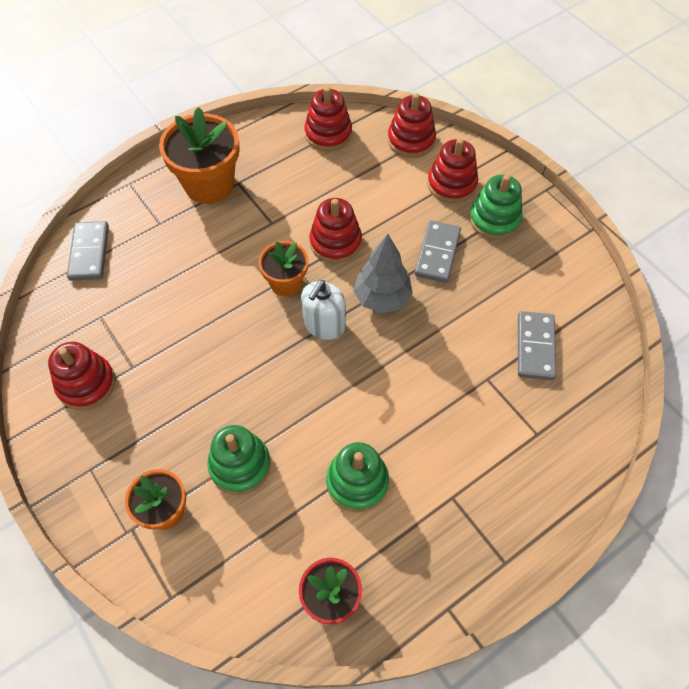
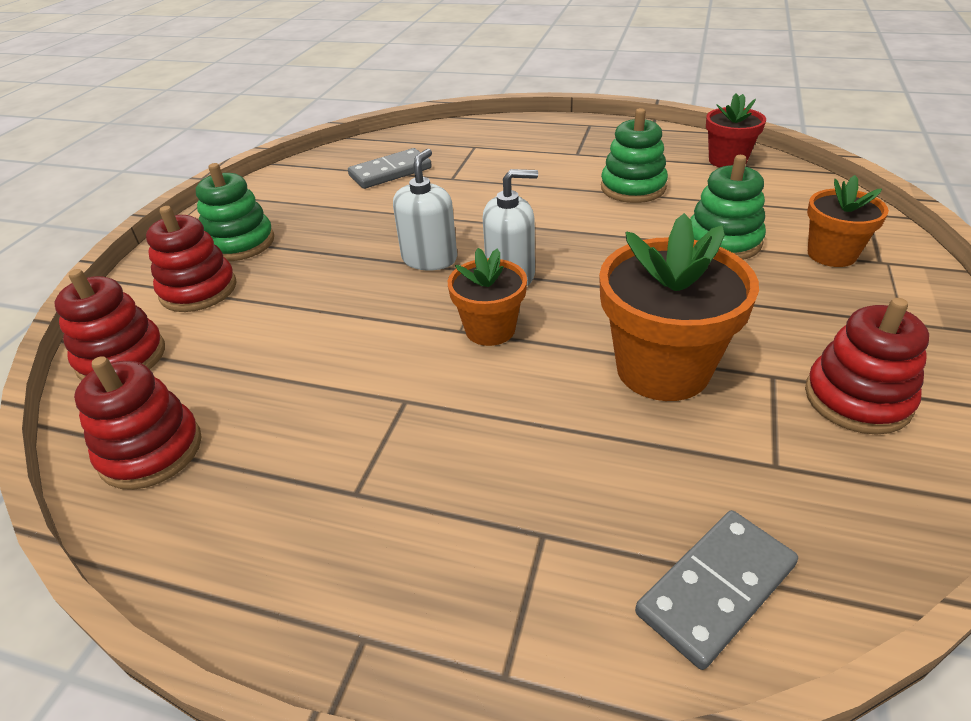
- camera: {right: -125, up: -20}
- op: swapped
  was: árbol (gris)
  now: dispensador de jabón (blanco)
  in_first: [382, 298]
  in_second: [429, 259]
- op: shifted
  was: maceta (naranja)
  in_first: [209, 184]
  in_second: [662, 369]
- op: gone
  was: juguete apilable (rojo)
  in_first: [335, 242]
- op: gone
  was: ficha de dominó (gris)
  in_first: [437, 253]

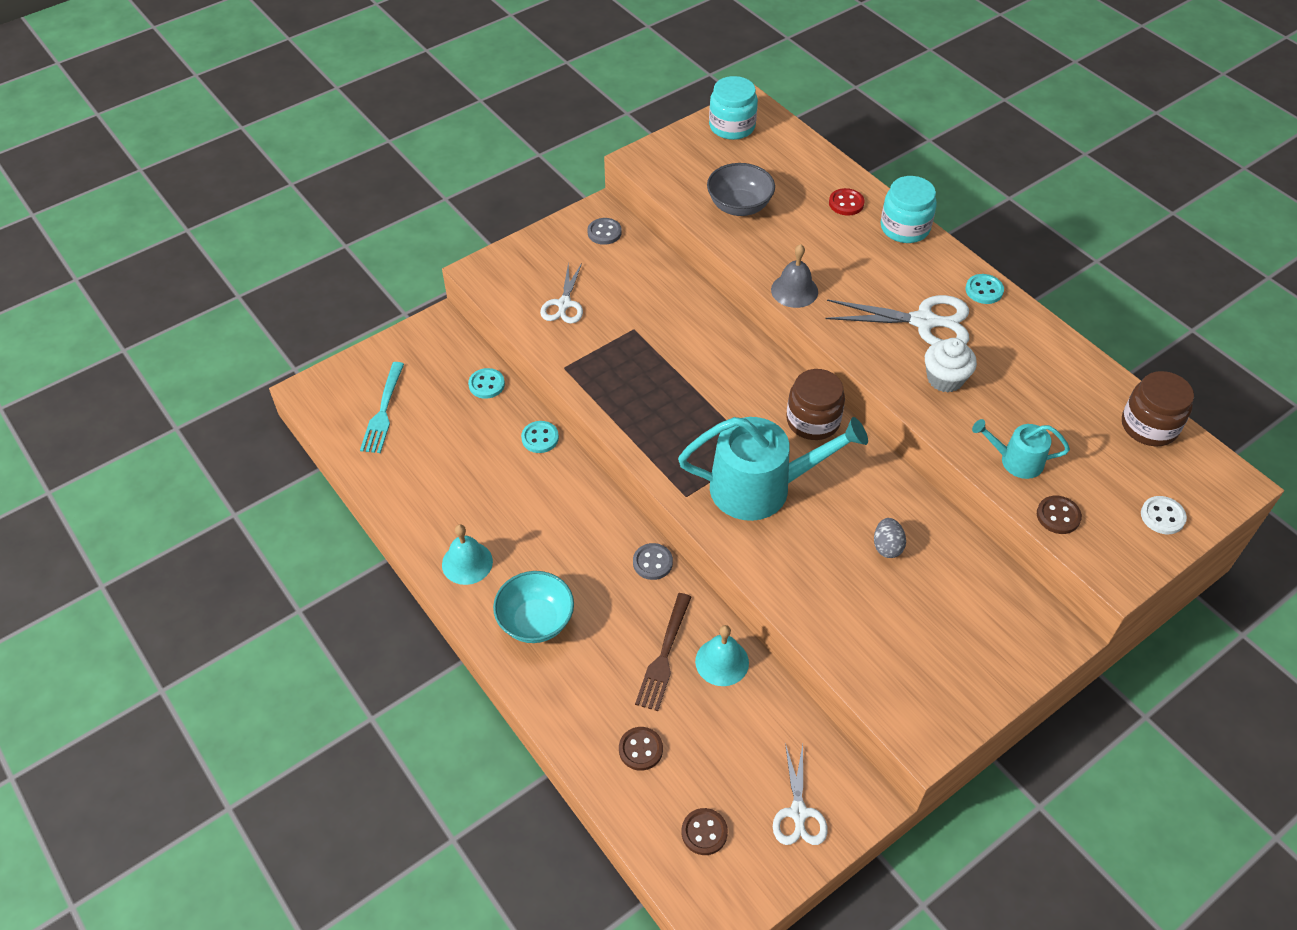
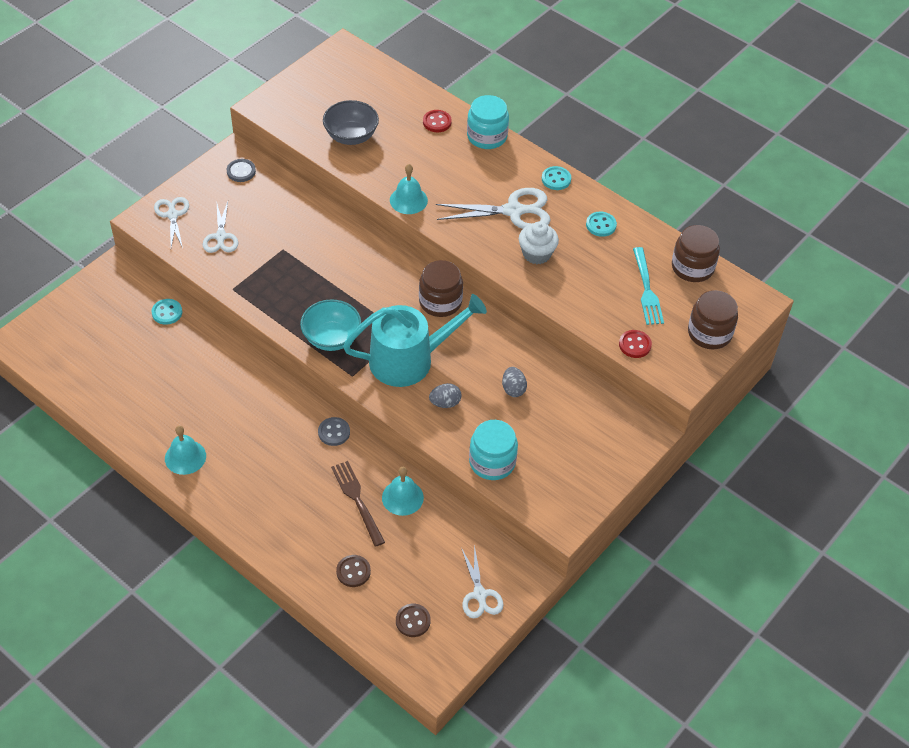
- camera: {right: -15, up: 0}
- op: new
  now: tijeras (blanco)
  in_second: [172, 214]
- op: shifted
  was: cuenco (turquesa)
  in_first: [536, 621]
  in_second: [331, 338]
- op: rotated
  was: tenedor (marrón)
  in_first: [664, 655]
  in_second: [357, 500]
  clockwise: 150
- op: repainted
  was: campana (gris)
  now: campana (turquesa)
  in_first: [794, 290]
  in_second: [408, 200]
- op: new
  now: huevo (gris)
  in_second: [445, 403]
- op: shifted
  was: tarro (turquesa)
  in_first: [732, 126]
  in_second: [492, 462]
- op: shifted
  was: botón (turquesa)
  in_first: [540, 438]
  in_second: [601, 225]
- op: repainted
  was: botón (marrón)
  now: botón (rojo)
  in_first: [1058, 516]
  in_second: [635, 345]
- op: shifted
  was: tenedor (turquesa)
  in_first: [383, 411]
  in_second: [647, 289]
- op: swapped
  was: botón (blanco)
  now: tarro (marrón)
  in_first: [1162, 516]
  in_second: [709, 333]
- op: gone
  was: regadera (turquesa)
  in_first: [1016, 461]

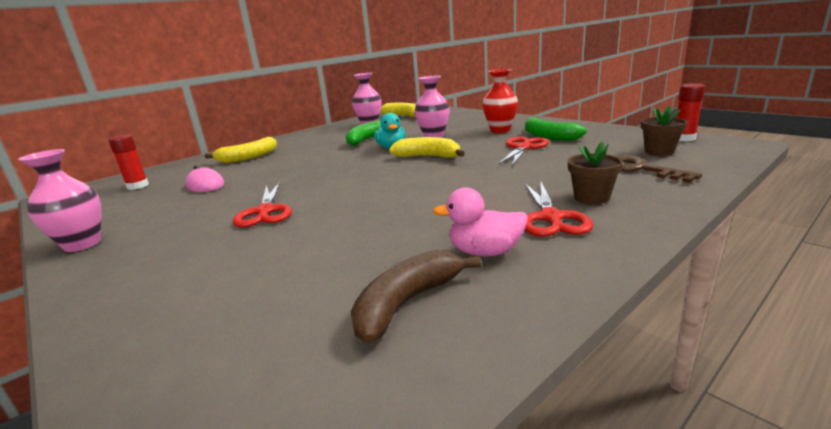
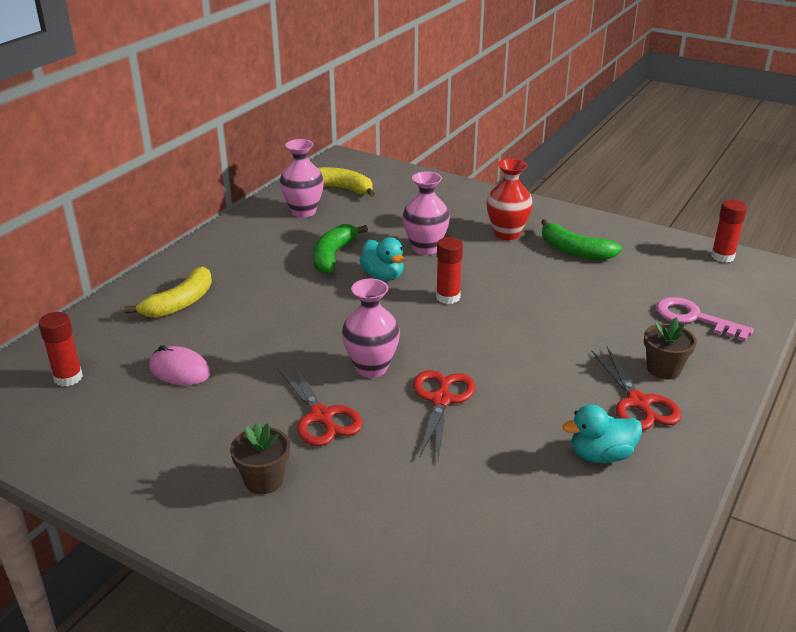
- camera: {right: -20, up: 10}
- op: shifted
  was: maceta (marrón)
  in_first: [659, 151]
  in_second: [264, 480]
- op: shifted
  was: florero (rosa)
  in_first: [82, 244]
  in_second: [371, 368]
- op: shifted
  was: tijeras (rojo)
  in_first: [523, 148]
  in_second: [441, 400]
- op: swapped
  was: plátano (amarillo)
  now: barra de pegamento (rojo)
  in_first: [428, 156]
  in_second: [448, 297]
- op: repainted
  was: pato (rosa)
  now: pato (turquesa)
  in_first: [485, 252]
  in_second: [601, 455]
- op: repainted
  was: llave (marrón)
  now: llave (rosa)
  in_first: [640, 169]
  in_second: [694, 318]
- op: gone
  was: plátano (marrón)
  in_first: [407, 303]

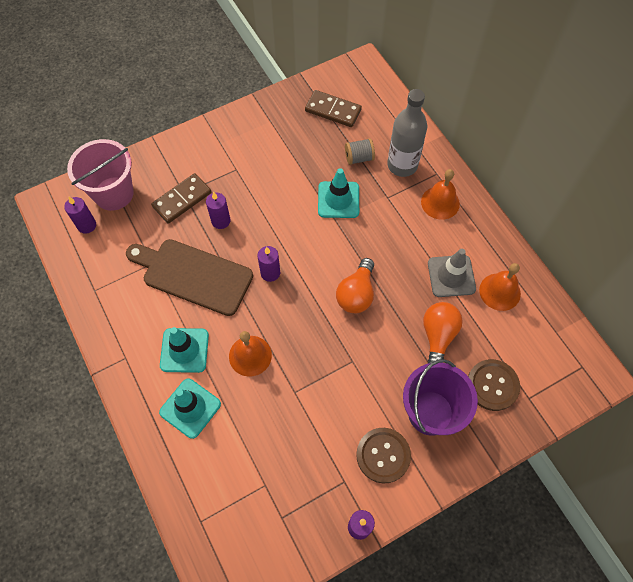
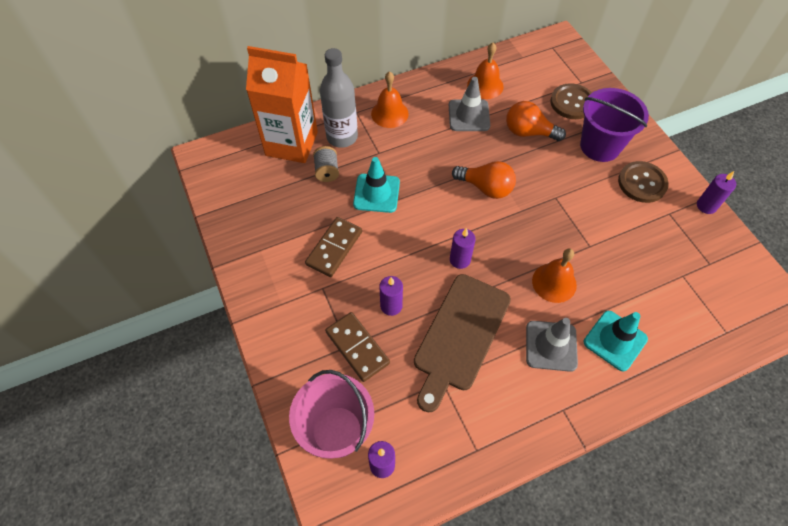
- camera: {right: -85, up: -5}
- op: new
  now: cartón de leche (naranja)
  in_second: [291, 144]
- op: shifted
  was: ficha de dominó (marrón)
  in_first: [333, 110]
  in_second: [334, 248]
- op: repainted
  was: cono de tráfico (turquesa)
  now: cono de tráfico (gris)
  in_first: [184, 350]
  in_second: [551, 346]

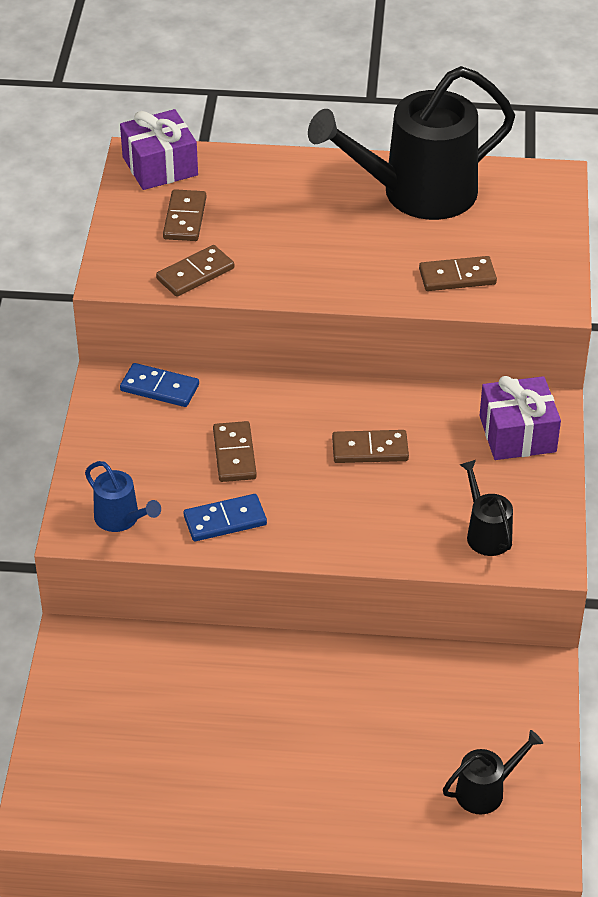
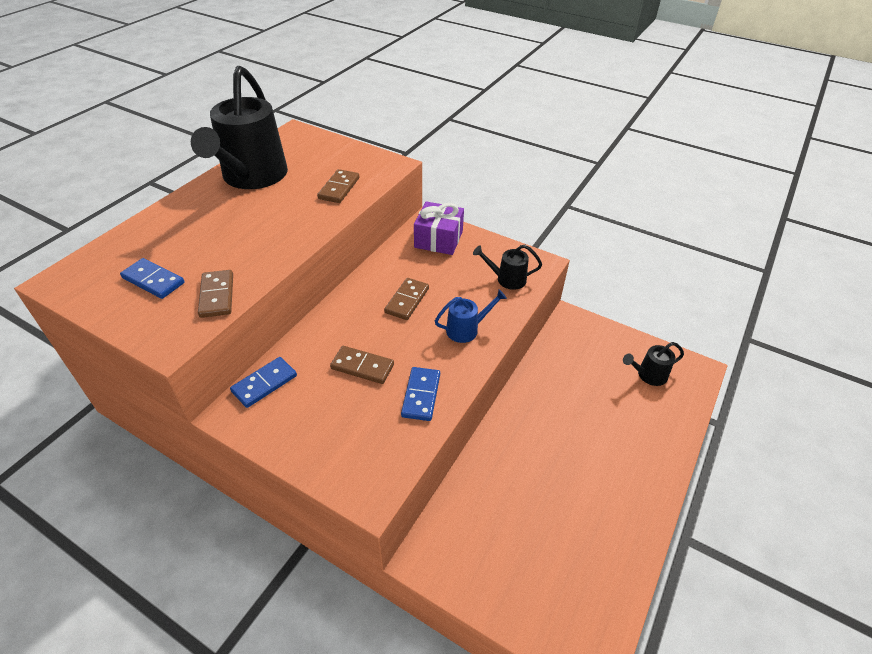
- camera: {right: -65, up: 0}
- op: repainted
  was: ficha de dominó (marrón)
  now: ficha de dominó (azul)
  in_first: [184, 218]
  in_second: [153, 280]
- op: shifted
  was: regadera (azul)
  in_first: [121, 519]
  in_second: [467, 329]
- op: rotated
  was: regadera (negro)
  in_first: [486, 791]
  in_second: [648, 375]
  clockwise: -105
- op: gone
  was: regalo (morado)
  in_first: [160, 166]

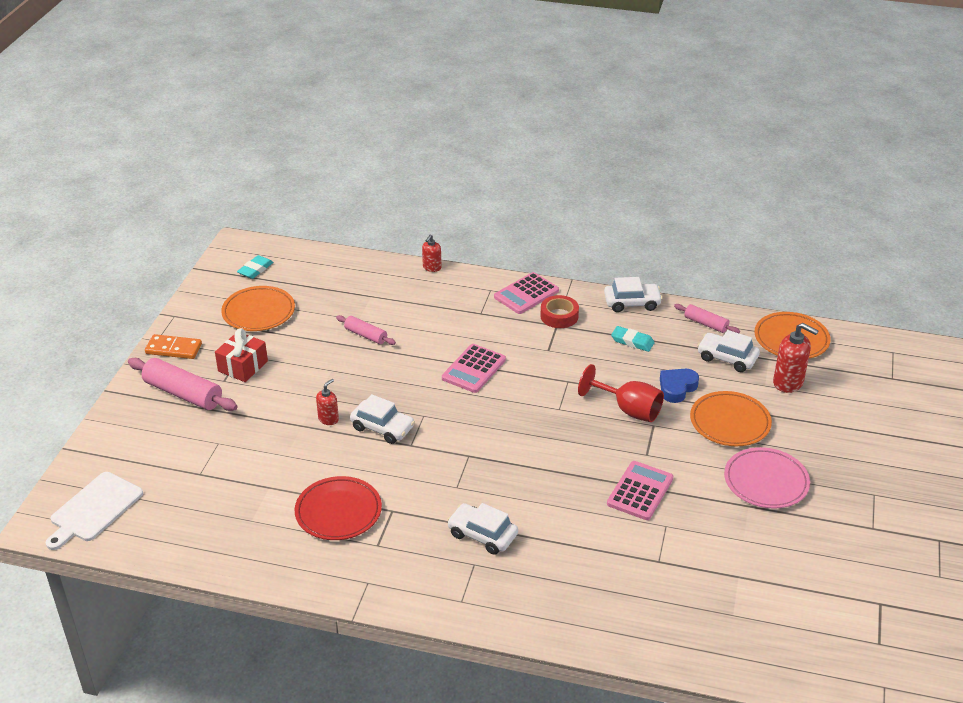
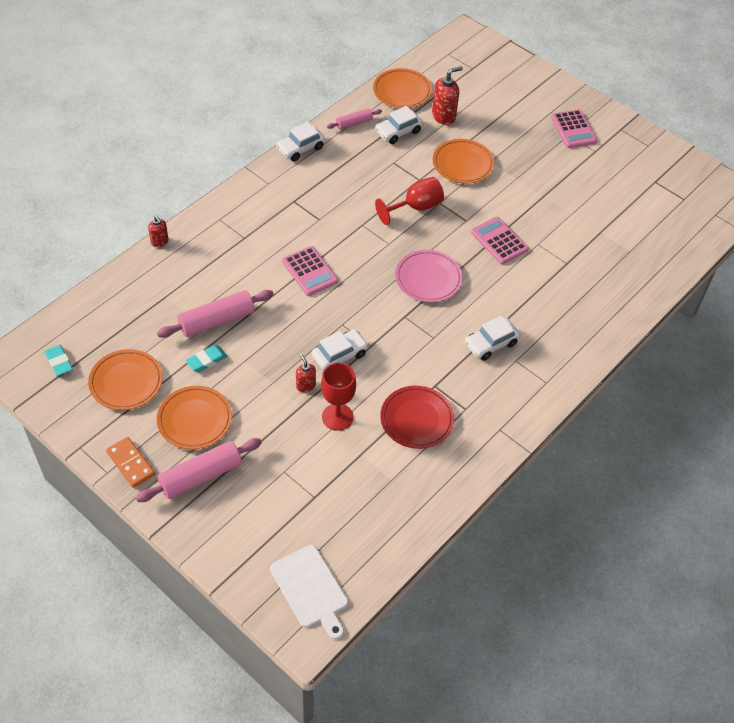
- camera: {right: -65, up: 15}
- op: rotated
  was: ficha de dominó (naranja)
  in_first: [173, 349]
  in_second: [131, 463]
  clockwise: -75
- op: scaled
  was: rodillo (rosa)
  in_first: [366, 335]
  in_second: [217, 320]
  ratio: 1.77
- op: swapped
  was: regalo (rojo)
  now: plato (naranja)
  in_first: [243, 366]
  in_second: [194, 420]
- op: shifted
  was: goma de borrar (turquesa)
  in_first: [632, 341]
  in_second: [207, 360]
- op: rotated
  was: coche (blanco)
  in_first: [632, 303]
  in_second: [300, 148]
  clockwise: -150
- op: new
  now: copa (rojo)
  in_second: [337, 417]
- op: shifted
  was: plato (rosa)
  in_first: [766, 481]
  in_second: [428, 278]
- op: shifted
  was: calculadora (rosa)
  in_first: [526, 294]
  in_second: [573, 129]
- op: gone
  was: cinta adhesiva (rojo)
  in_first: [559, 316]
- op: gone
  was: corazón (azul)
  in_first: [677, 388]

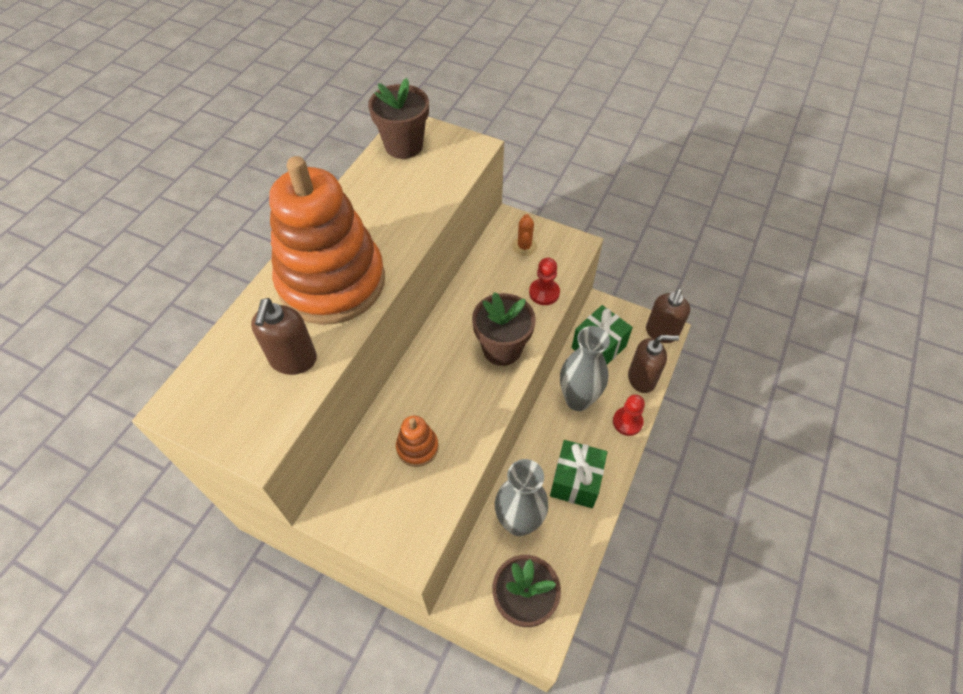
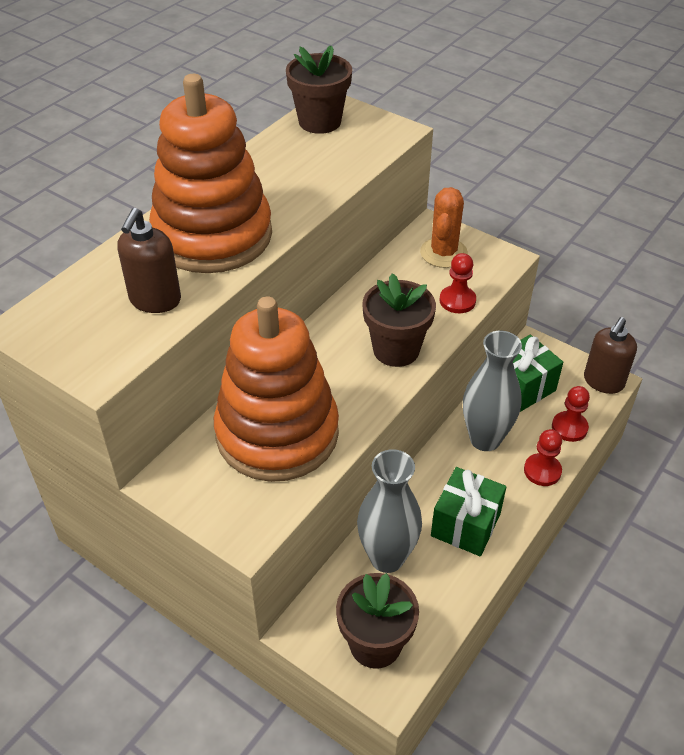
- camera: {right: 10, up: -10}
- op: scaled
  was: juguete apilable (naranja)
  in_first: [417, 447]
  in_second: [277, 433]
  ratio: 2.5
- op: scaled
  was: cactus (naranja)
  in_first: [524, 247]
  in_second: [443, 253]
  ratio: 1.61
- op: swapped
  was: dispensador de jabón (marrón)
  now: peón (rojo)
  in_first: [642, 379]
  in_second: [569, 427]

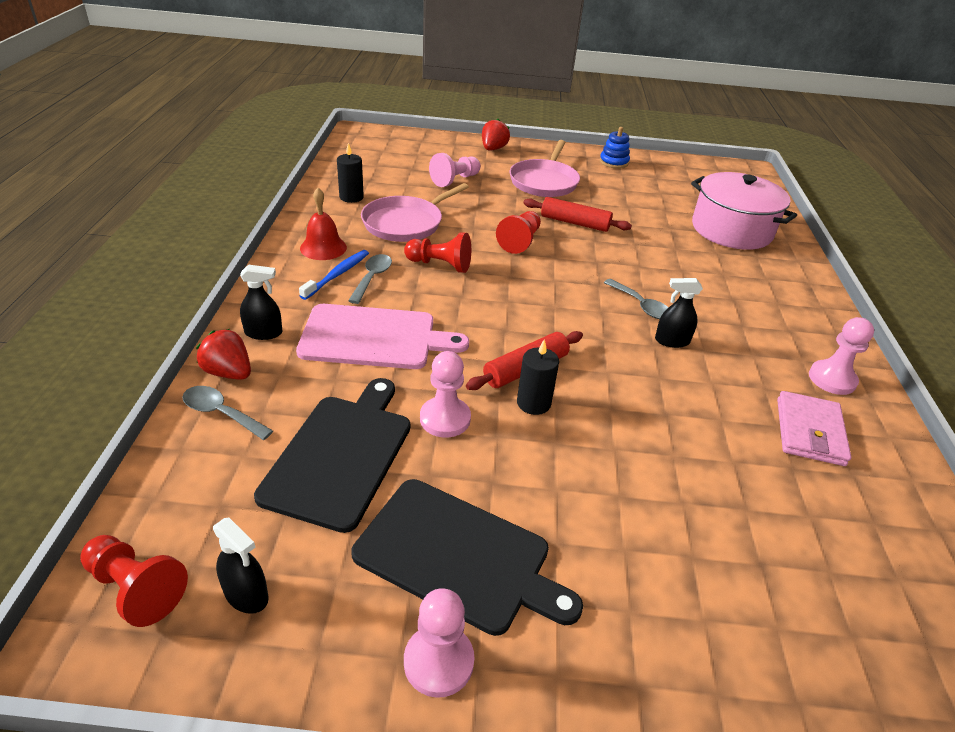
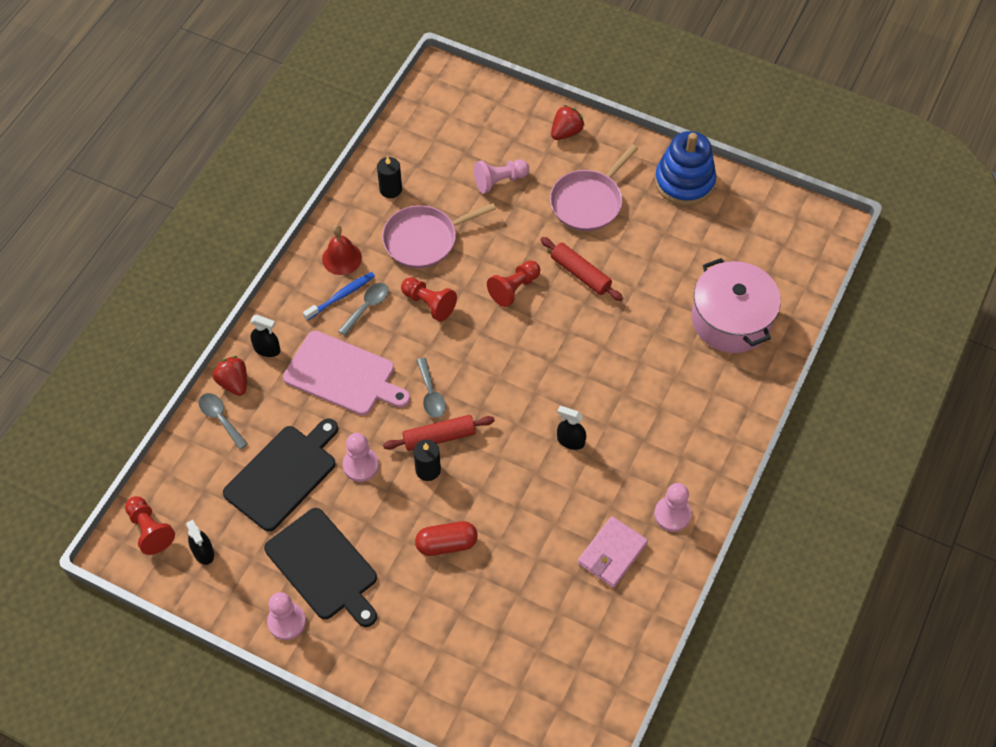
- camera: {right: 25, up: 20}
- op: new
  now: cápsula (rojo)
  in_second: [446, 544]
- op: shifted
  was: cuchara (gris)
  in_first: [640, 305]
  in_second: [431, 394]
- op: scaled
  was: juguete apilable (azul)
  in_first: [614, 162]
  in_second: [684, 182]
  ratio: 1.88

